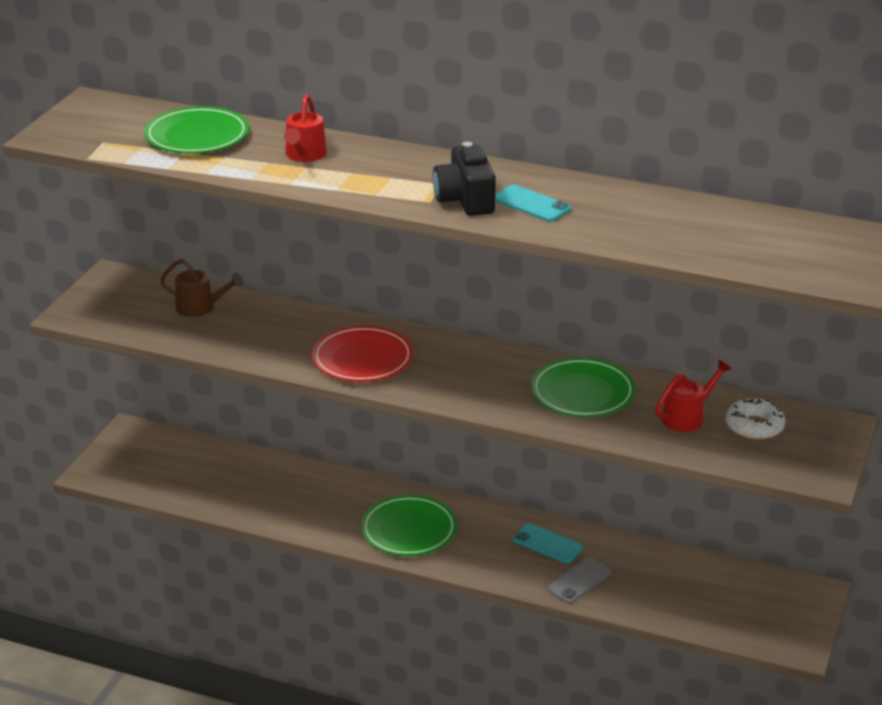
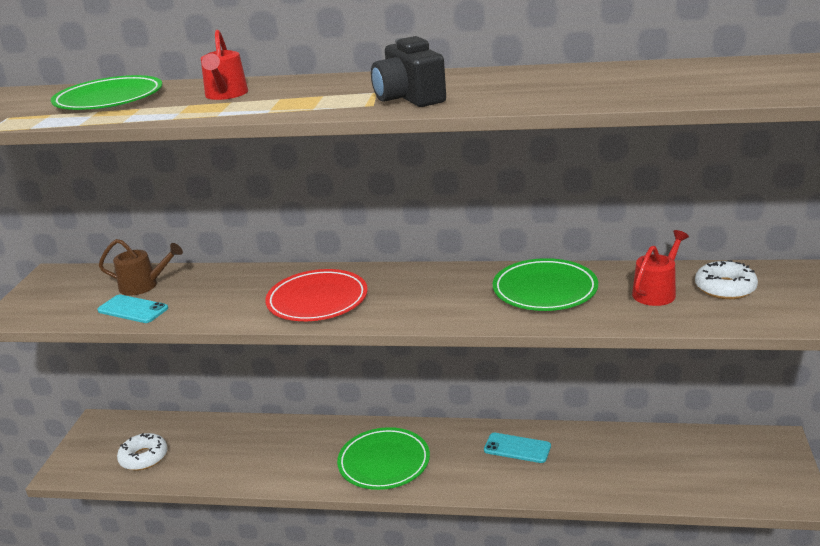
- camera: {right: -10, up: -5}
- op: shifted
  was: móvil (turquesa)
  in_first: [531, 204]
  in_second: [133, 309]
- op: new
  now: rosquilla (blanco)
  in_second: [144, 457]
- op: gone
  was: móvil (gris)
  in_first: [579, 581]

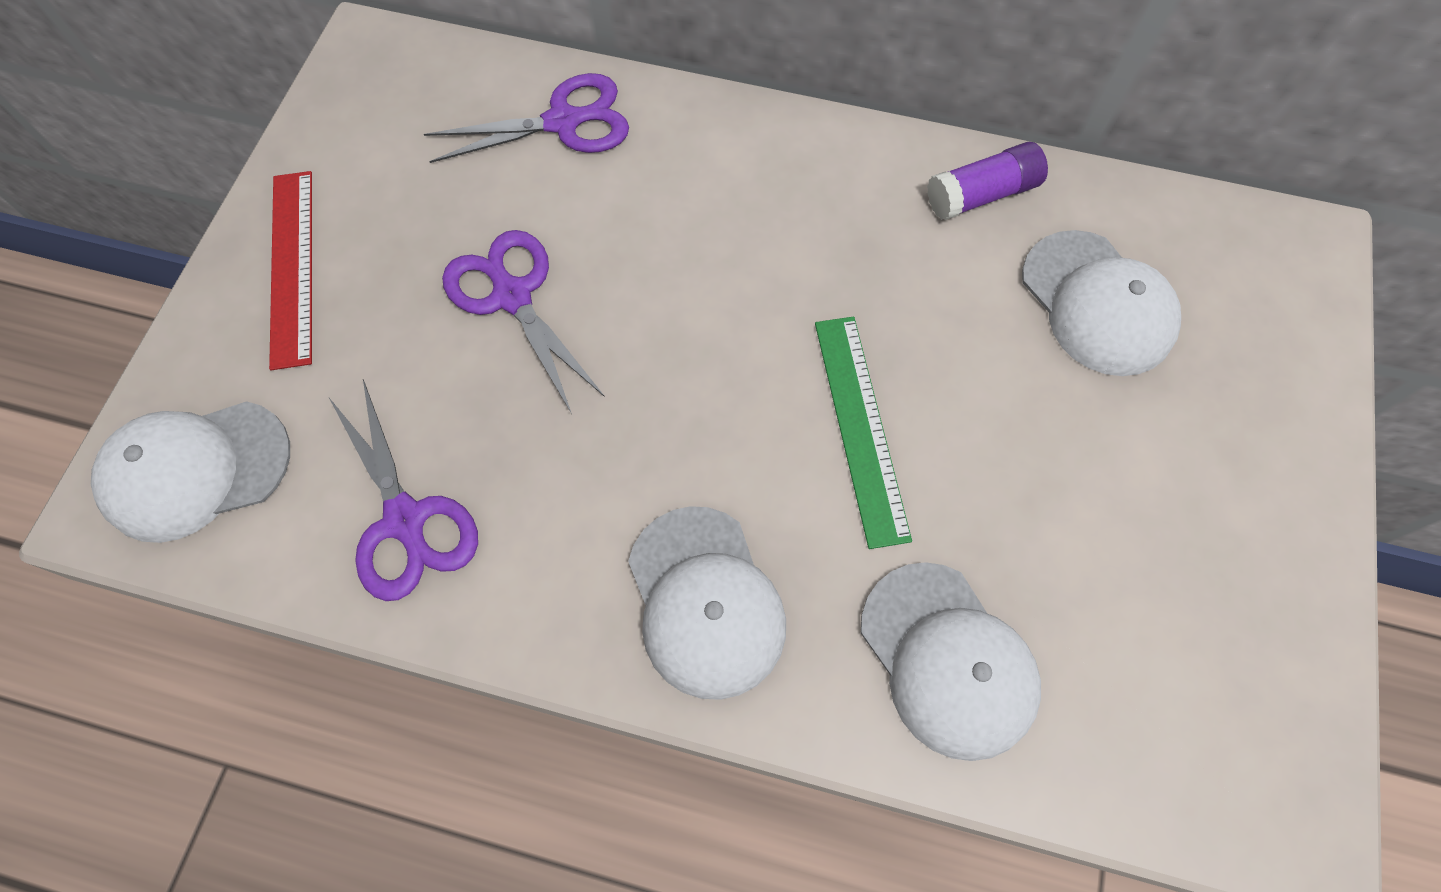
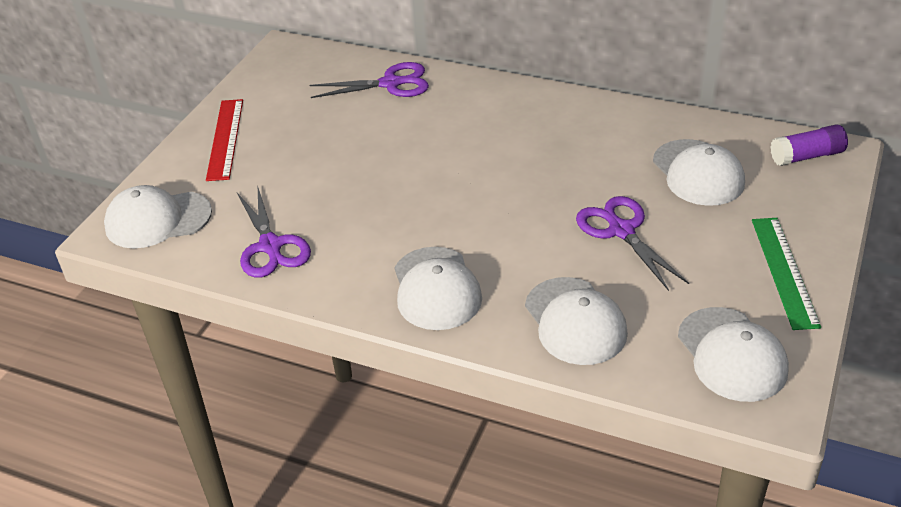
- camera: {right: 10, up: -25}
- op: shifted
  was: tijeras (morado)
  in_first: [512, 295]
  in_second: [621, 230]
- op: new
  now: gorra (blanco)
  in_second: [732, 354]
- op: shifted
  was: regla (verde)
  in_first: [860, 427]
  in_second: [784, 271]
- op: shifted
  was: barra de pegamento (morado)
  in_first: [981, 195]
  in_second: [807, 156]

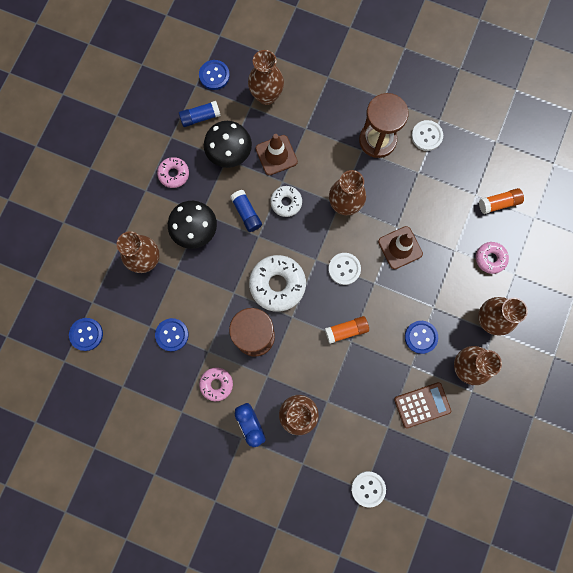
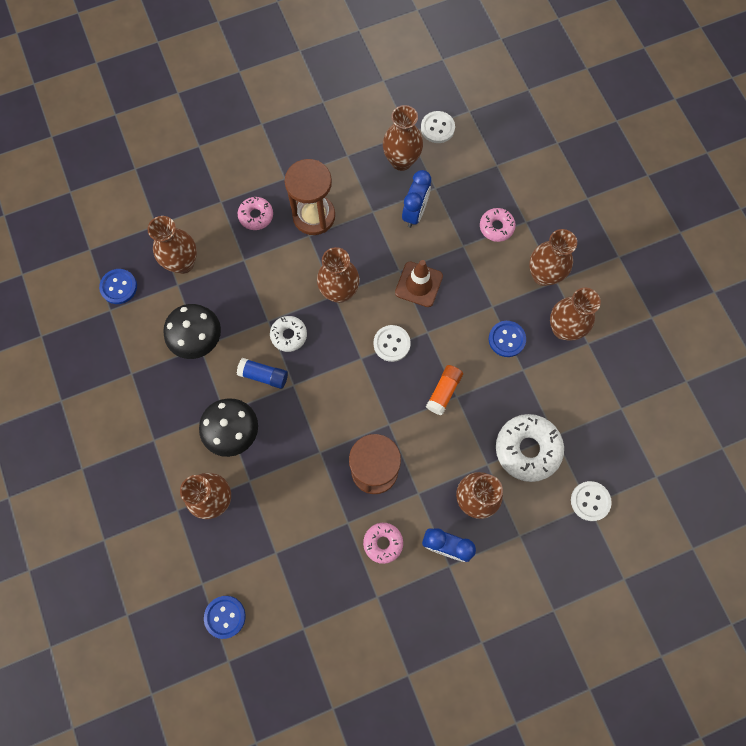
- camera: {right: -45, up: -5}
- op: shifted
  was: rosquilla (rosa)
  in_first: [174, 174]
  in_second: [256, 216]
- op: new
  now: florero (marrón)
  in_second: [401, 161]
- op: new
  now: despertador (azul)
  in_second: [415, 213]
- op: shifted
  was: botón (blanco)
  in_first: [426, 136]
  in_second: [437, 128]
- op: shifted
  was: rosquilla (blanco)
  in_first: [277, 284]
  in_second: [527, 449]
- op: gone
  was: botón (azul)
  in_first: [172, 335]
- op: gone
  was: barra de pegamento (azul)
  in_first: [200, 117]
- op: gone
  was: cono de tráfico (marrón)
  in_first: [276, 155]
- op: gone
  was: calculadora (marrón)
  in_first: [422, 405]
- op: gone
  was: barra de pegamento (naranja)
  in_first: [498, 203]

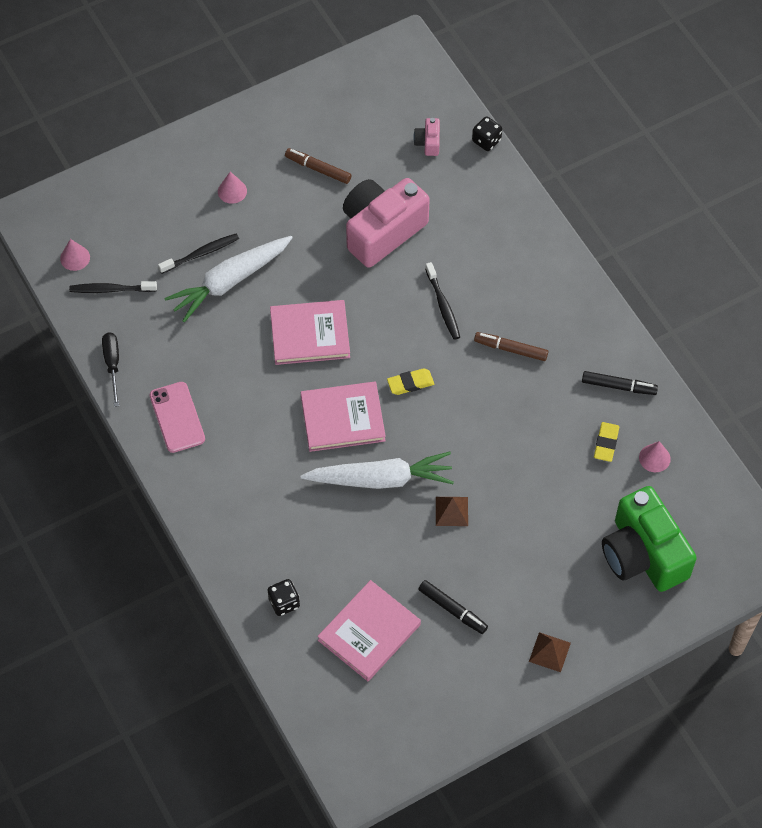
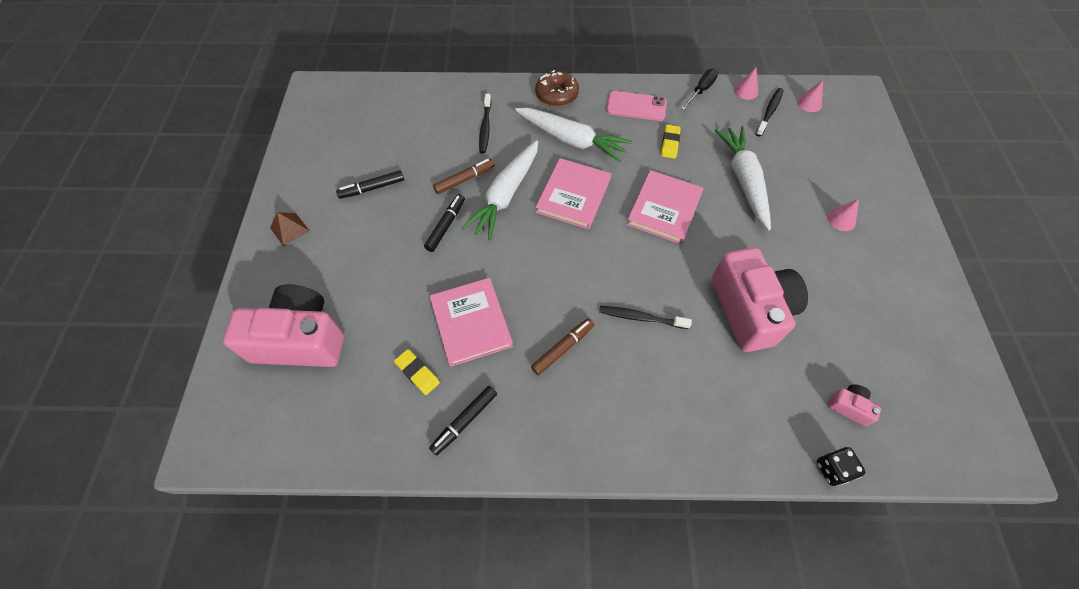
- camera: {right: 120, up: 0}
- op: repainted
  was: cámara (verde)
  now: cámara (rosa)
  in_first: [643, 554]
  in_second: [300, 340]
- op: swapped
  was: pirámide (marrón)
  now: rotulador (negro)
  in_first: [451, 511]
  in_second: [446, 226]
- op: shifted
  was: libro (rosa)
  in_first: [369, 632]
  in_second: [471, 323]
- op: shifted
  was: rotulador (marrón)
  in_first: [318, 169]
  in_second: [464, 179]
- op: shifted
  was: cepillo de dientes (negro)
  in_first: [201, 254]
  in_second: [485, 127]
- op: new
  now: zanahoria (blanco)
  in_second: [571, 140]
- op: new
  now: rosquilla (marrón)
  in_second: [556, 94]
- op: shifted
  was: goma de borrar (amarillo)
  in_first: [410, 383]
  in_second: [670, 143]
- op: rotated
  was: destornillador (negro)
  in_first: [112, 365]
  in_second: [701, 90]
  clockwise: -75
- op: shifted
  was: cono (rosa)
  in_first: [654, 458]
  in_second: [746, 91]
- op: gone
  was: dado (negro)
  in_first: [284, 602]

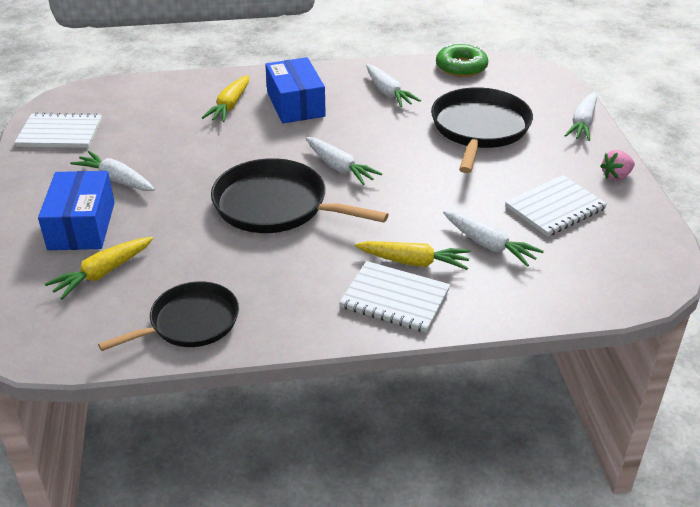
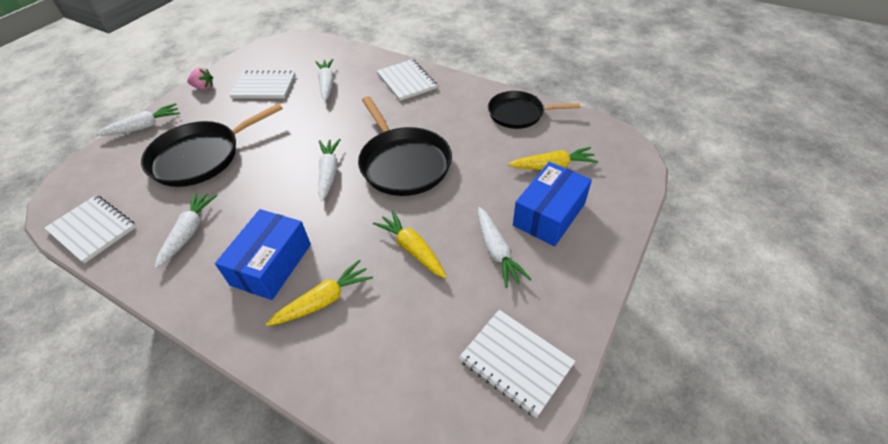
- camera: {right: -140, up: 10}
- op: swapped
  was: rosquilla (verde)
  now: cuaderno (blanco)
  in_first: [461, 67]
  in_second: [92, 229]
- op: shifted
  was: zanahoria (amarillo)
  in_first: [413, 262]
  in_second: [412, 249]

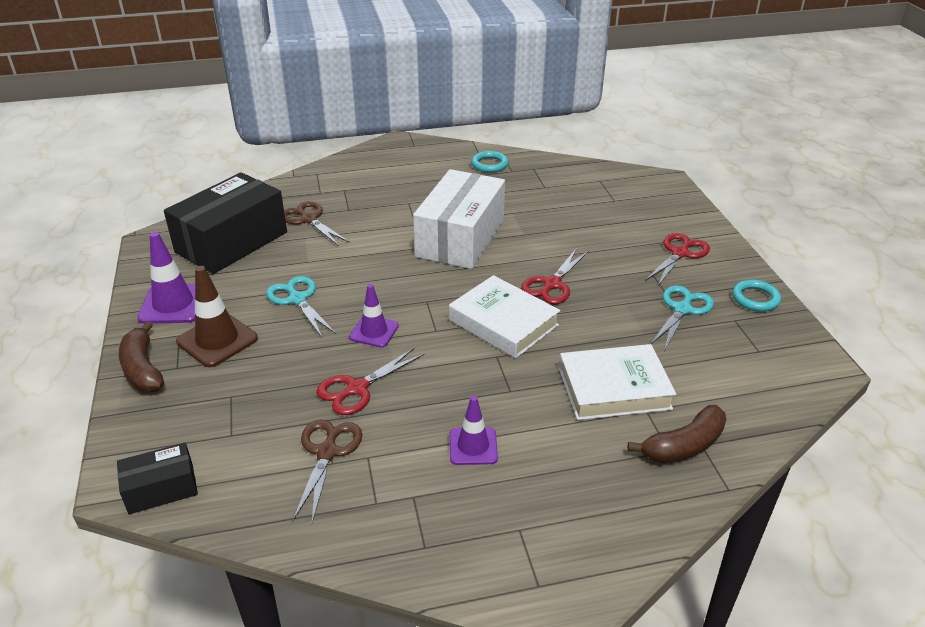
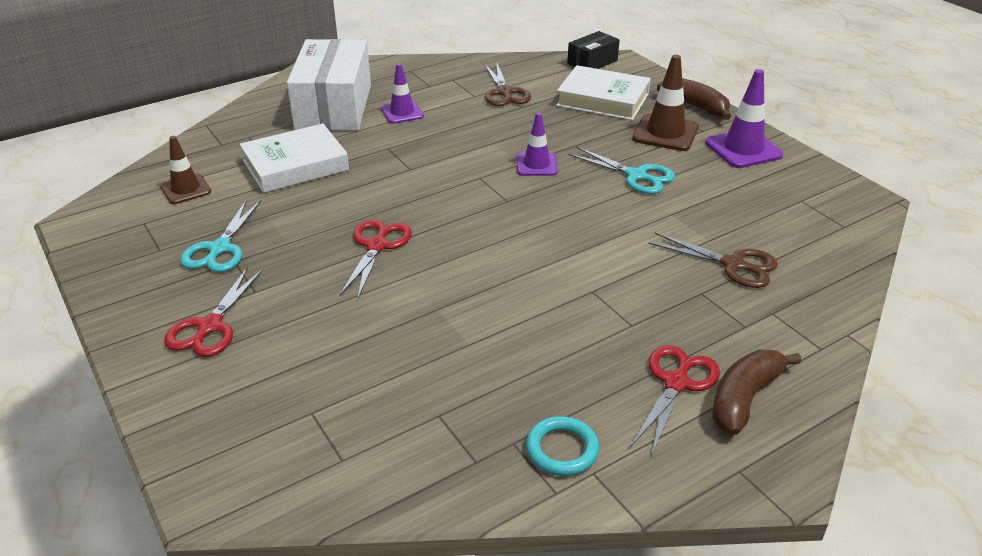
- camera: {right: 160, up: 0}
- op: new
  now: cono de tráfico (marrón)
  in_second: [186, 189]
- op: shifted
  was: caja (blanco)
  in_first: [460, 238]
  in_second: [334, 107]
- op: shifted
  was: libro (blanco)
  in_first: [503, 322]
  in_second: [603, 100]
- op: shifted
  was: tijeras (rojo)
  in_first: [357, 388]
  in_second: [676, 383]
- op: shifted
  was: plátano (marrón)
  in_first: [683, 446]
  in_second: [744, 398]
- op: gone
  was: caja (negro)
  in_first: [231, 242]
- op: gone
  was: anillo (turquesa)
  in_first: [755, 298]

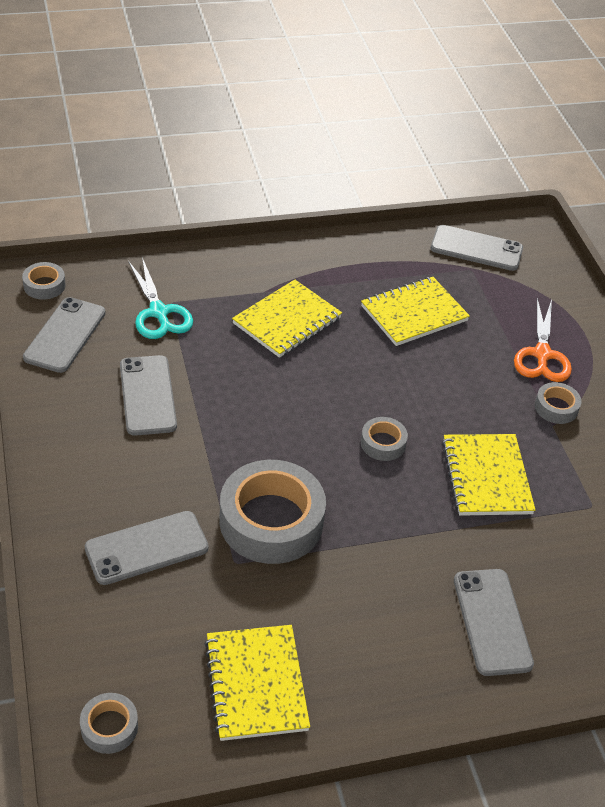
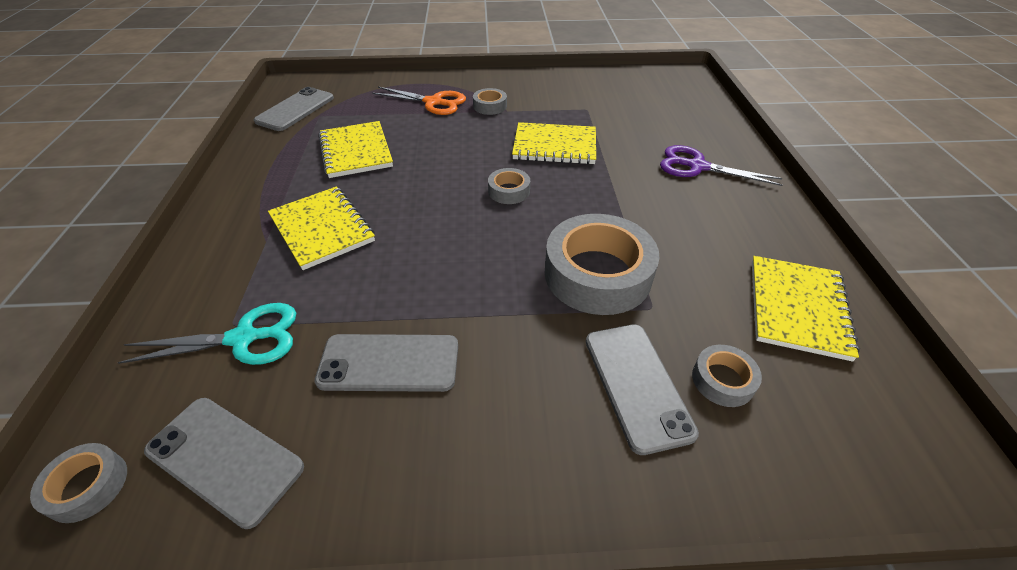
- camera: {right: -75, up: 0}
- op: swapped
  was: móvil (gris)
  now: tijeras (morado)
  in_first: [492, 621]
  in_second: [696, 166]
- op: shifted
  was: cinta adhesiva (gris)
  in_first: [109, 727]
  in_second: [722, 380]
- op: rotated
  was: cuaderno (amarillo)
  in_first: [256, 684]
  in_second: [797, 308]
  clockwise: -75

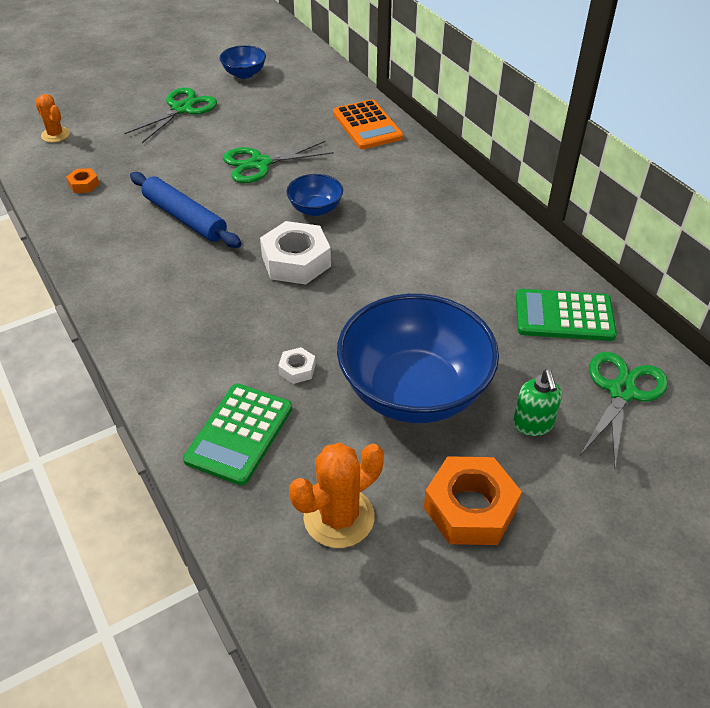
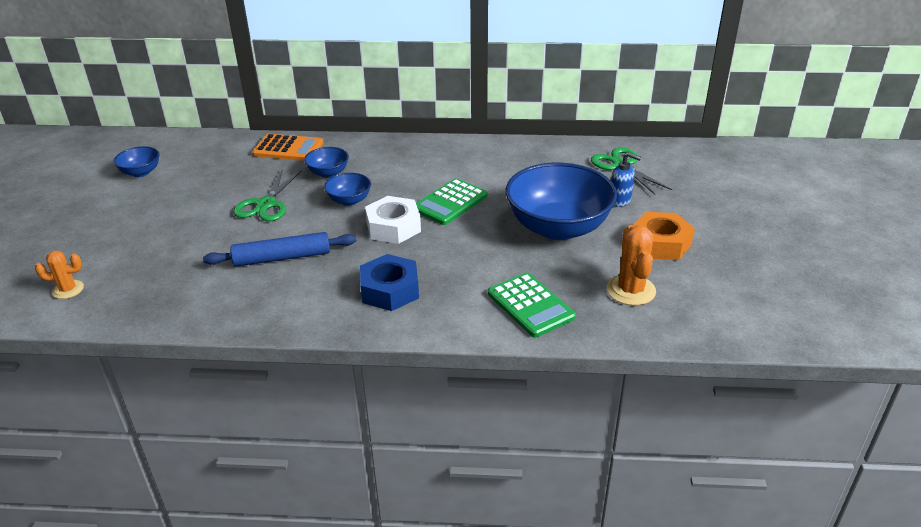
- camera: {right: -55, up: -10}
- op: new
  now: cuenco (azul)
  in_second: [328, 173]
- op: new
  now: tuerca (azul)
  in_second: [390, 290]
- op: shifted
  was: calculadora (verde)
  in_first: [564, 316]
  in_second: [450, 202]
- op: repainted
  was: dispensador de jabón (verde)
  now: dispensador de jabón (azul)
  in_first: [533, 425]
  in_second: [620, 200]
- op: gone
  was: tuerca (naranja)
  in_first: [84, 184]
- op: gone
  was: tijeras (verde)
  in_first: [182, 109]
- op: gone
  was: tuerca (blanco)
  in_first: [297, 369]

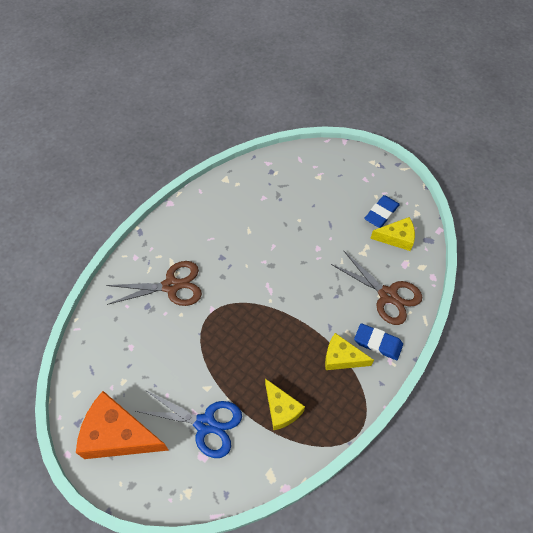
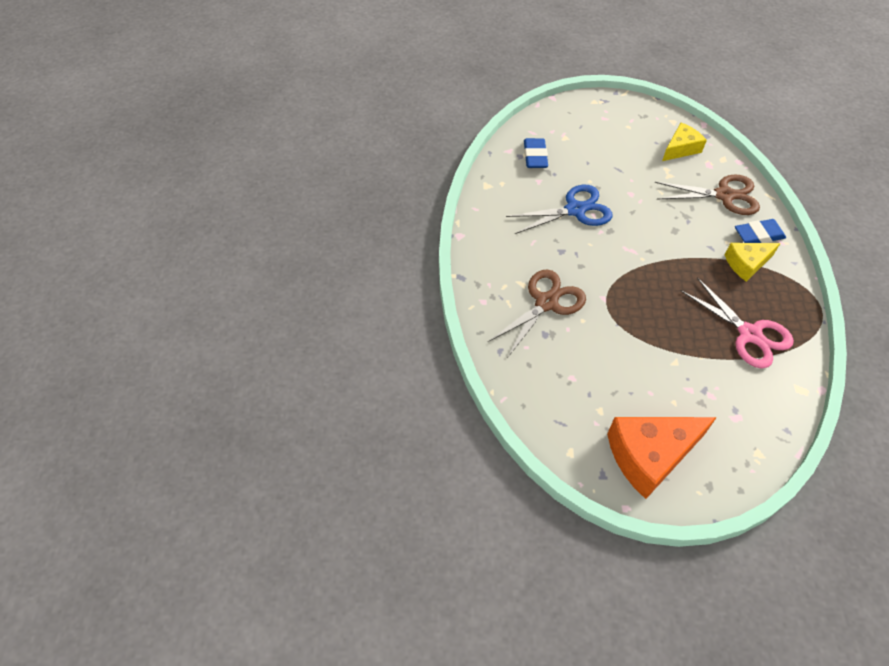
- camera: {right: -40, up: -5}
- op: shifted
  was: tijeras (azul)
  in_first: [206, 424]
  in_second: [575, 210]
- op: shifted
  was: goma de borrar (azul)
  in_first: [381, 213]
  in_second: [535, 156]
- op: swapped
  was: queso (amarillo)
  now: tijeras (rosa)
  in_first: [281, 409]
  in_second: [750, 334]

